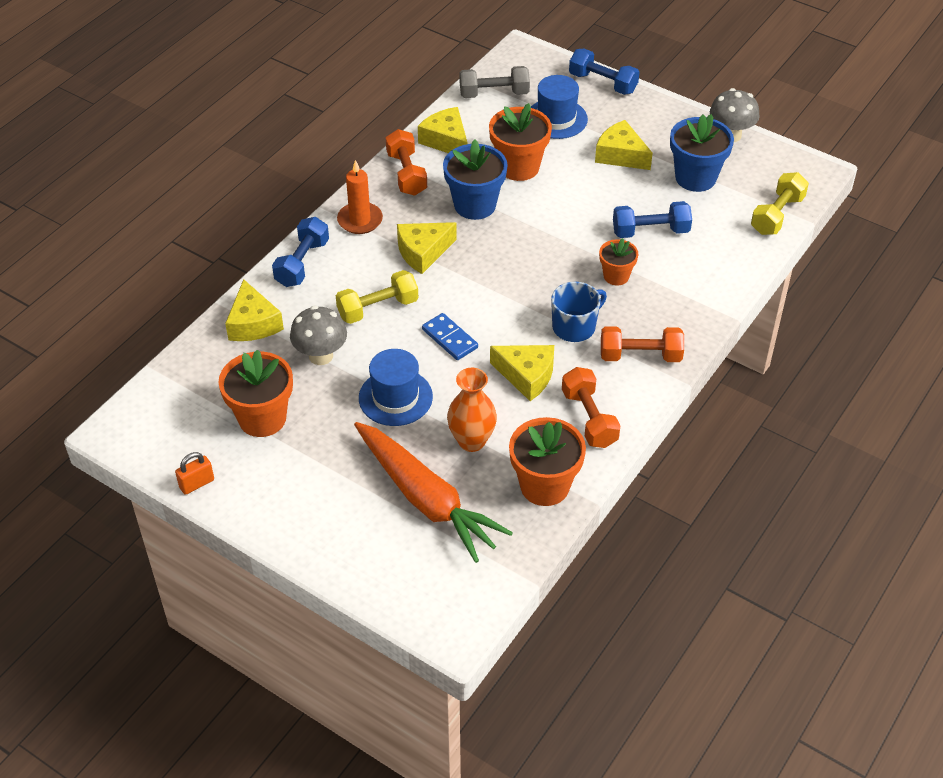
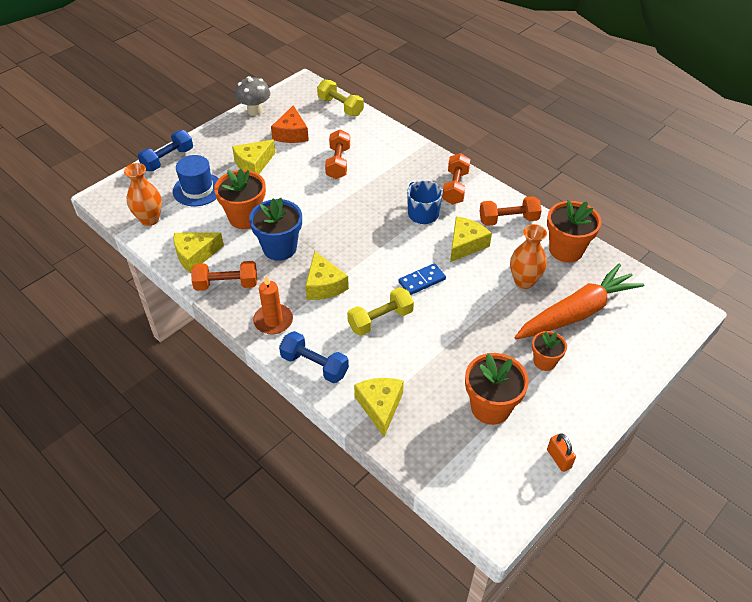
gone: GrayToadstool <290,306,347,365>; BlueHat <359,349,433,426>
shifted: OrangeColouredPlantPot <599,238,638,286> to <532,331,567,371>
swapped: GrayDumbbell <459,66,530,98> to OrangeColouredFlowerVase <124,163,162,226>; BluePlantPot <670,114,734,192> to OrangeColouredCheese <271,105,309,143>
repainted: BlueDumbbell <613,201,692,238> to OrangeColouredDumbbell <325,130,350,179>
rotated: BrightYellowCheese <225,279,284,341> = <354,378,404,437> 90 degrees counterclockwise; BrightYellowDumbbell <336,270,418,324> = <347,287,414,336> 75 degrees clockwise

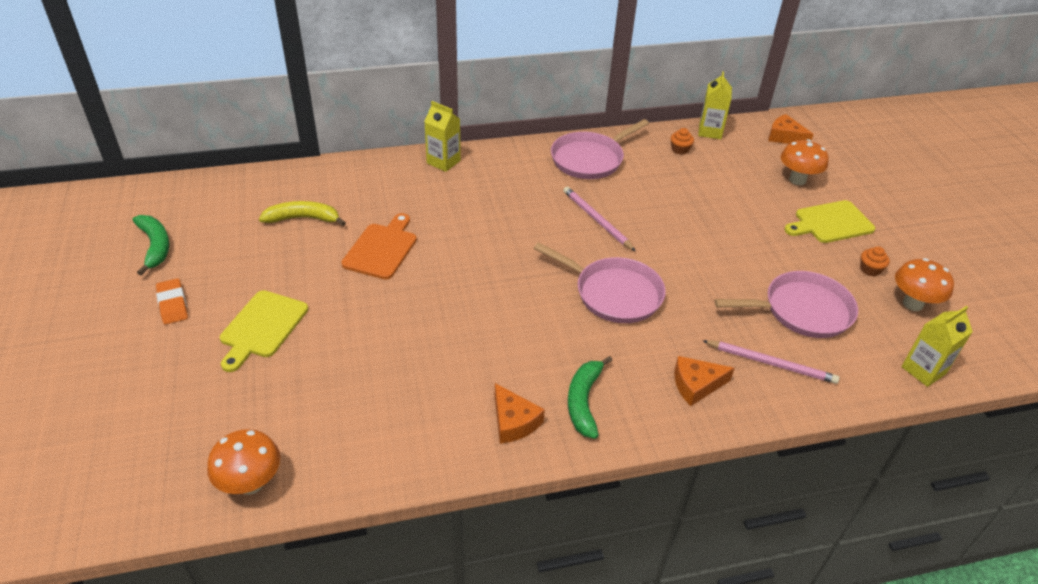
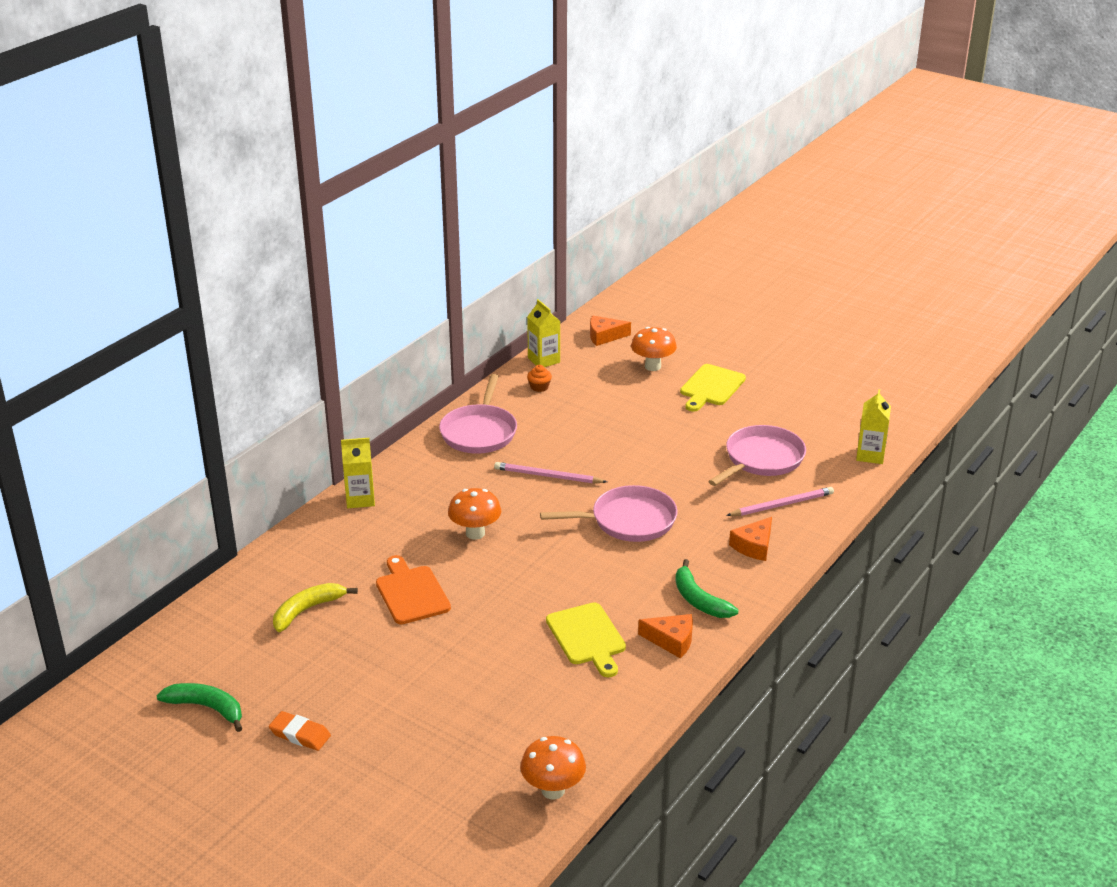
gone: OrangeColouredFairyCake <860,246,890,276>
shifted: BrightYellowBreadBoard <220,290,308,372> to <546,603,626,677>; OrangeColouredToadstool <895,258,954,311> to <448,488,501,540>

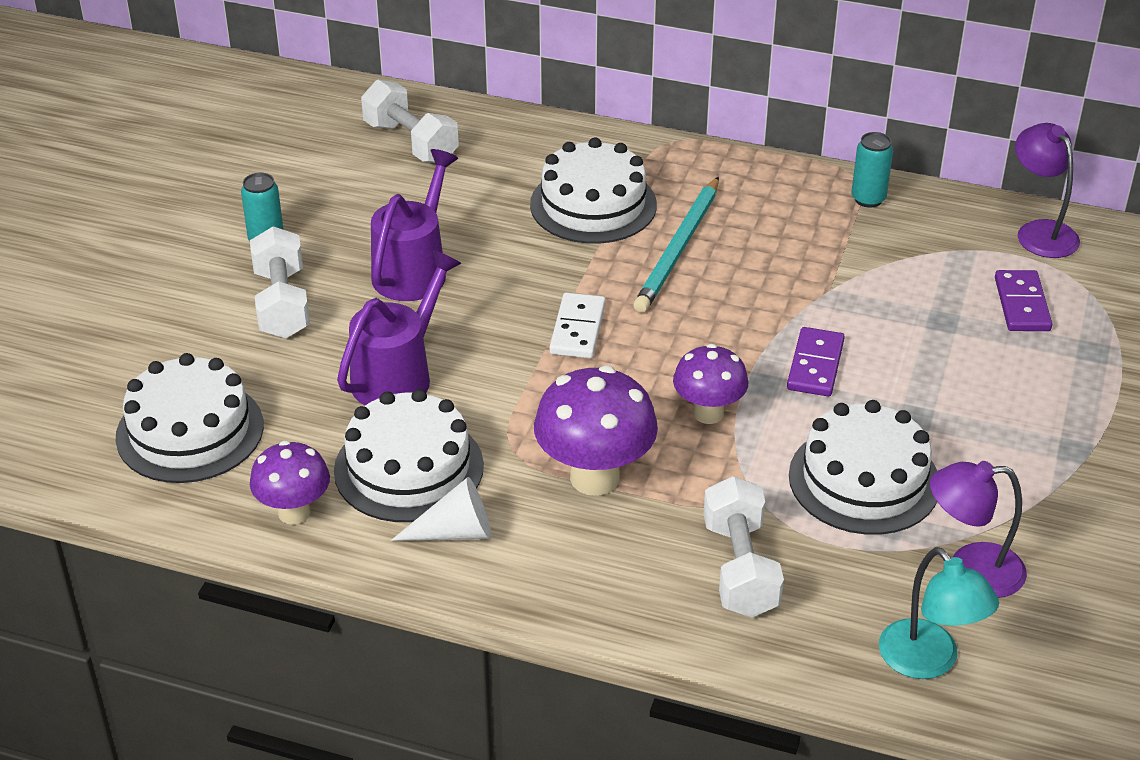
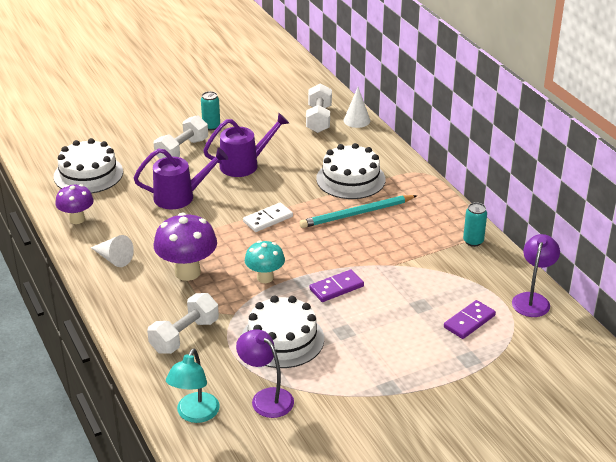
gone: PureWhiteLayerCake <334,389,484,522>
new: PureWhiteConeShape <344,87,370,128>
repainted: VioletToadstool <673,344,749,424> to TurquoiseToadstool <245,240,285,283>

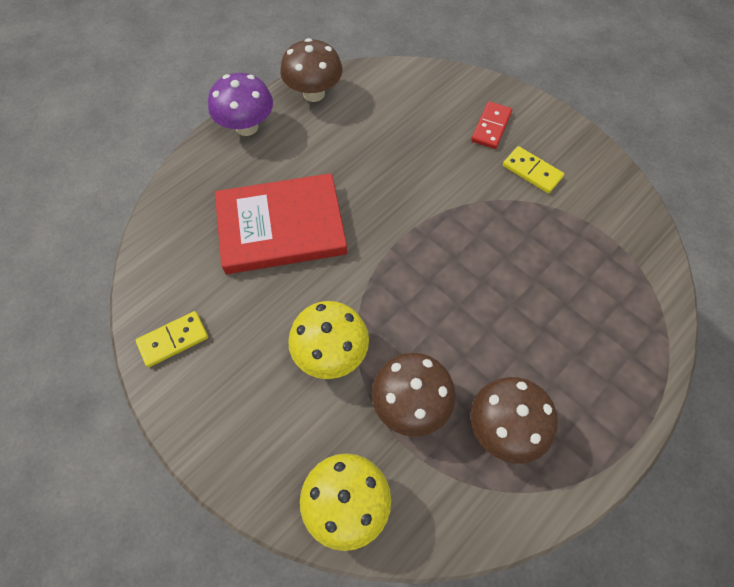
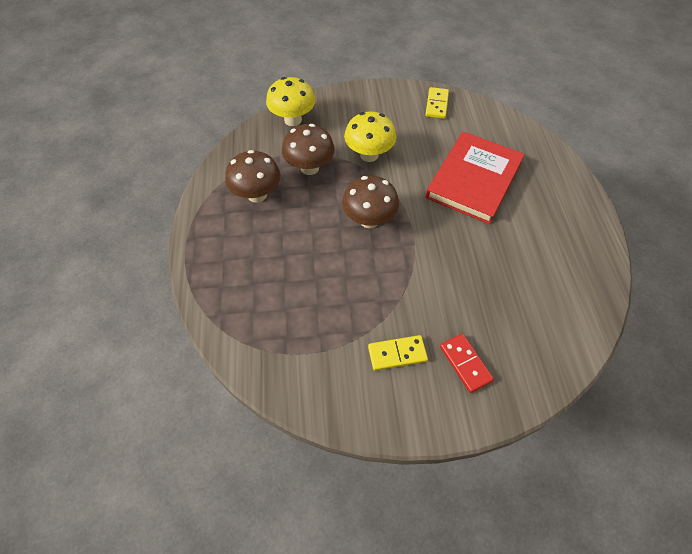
gone: VioletToadstool <208,73,273,136>
shifted: BrownToadstool <280,38,343,102> to <342,176,399,228>

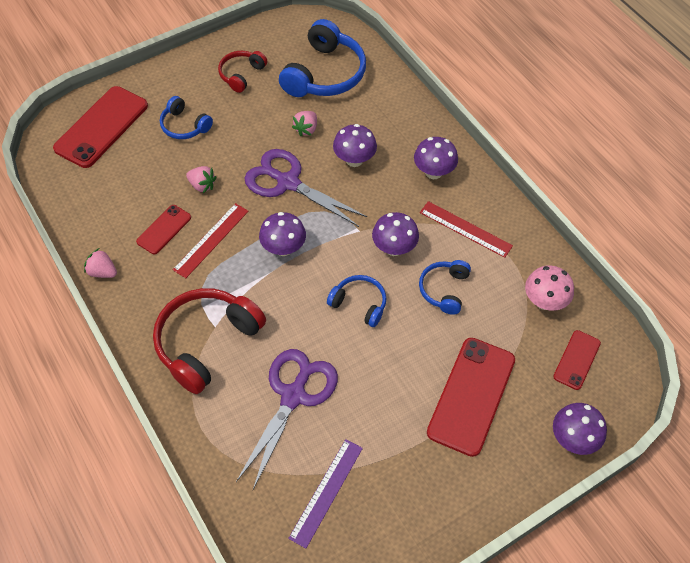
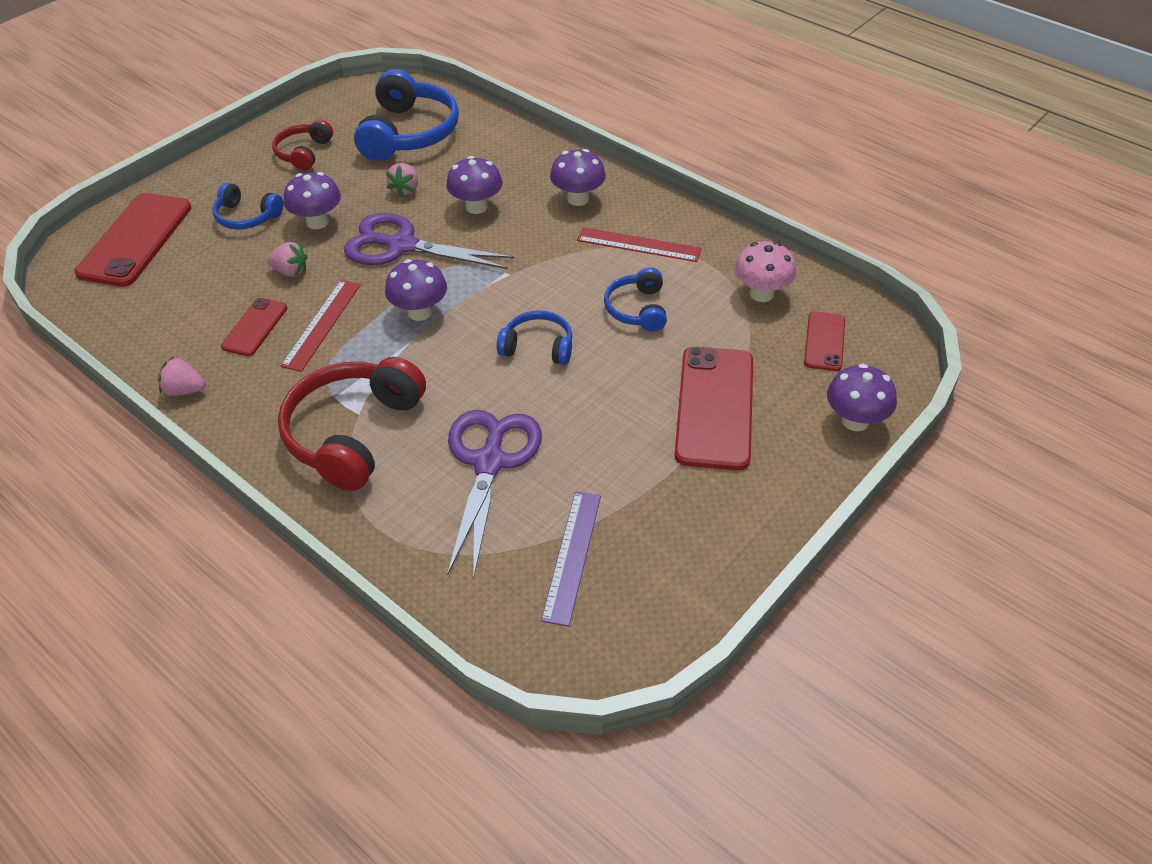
shifted: VioletToadstool <372,212,419,256> to <284,172,341,229>

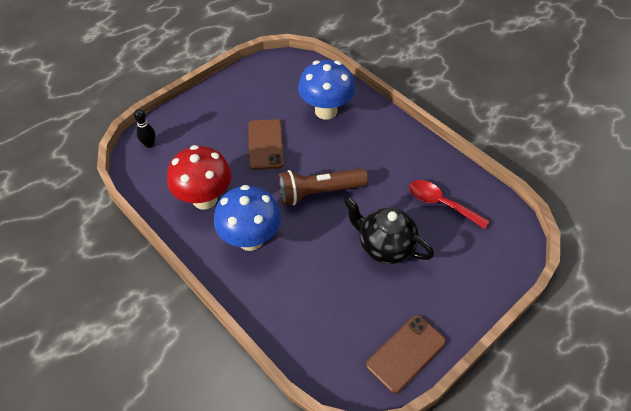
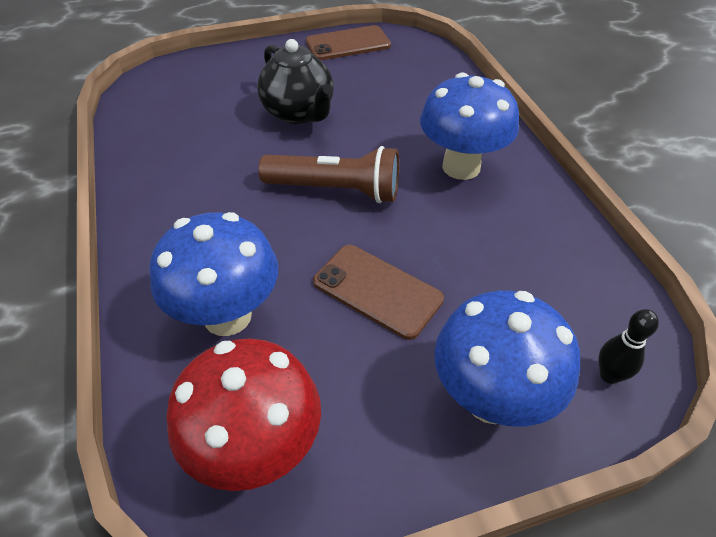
gone: RedTablespoon <409,180,489,229>
new: BlueToadstool <434,291,580,427>
shifted: RedToadstool <167,145,231,209> to <166,338,321,491>
rotated: BrownSmartphone <248,119,284,170> = <313,245,444,340> 75 degrees counterclockwise

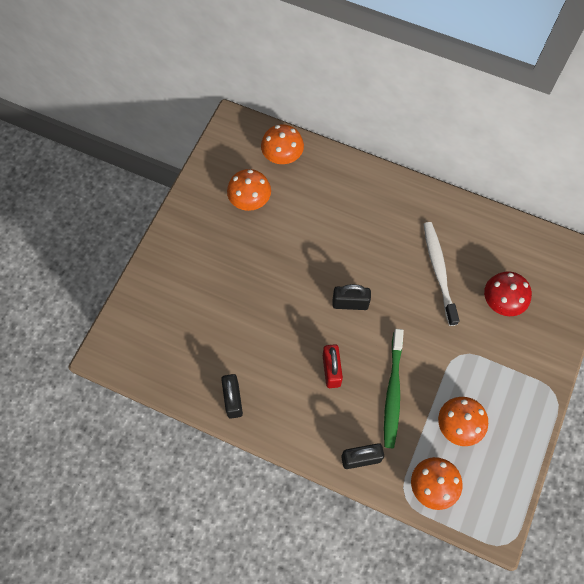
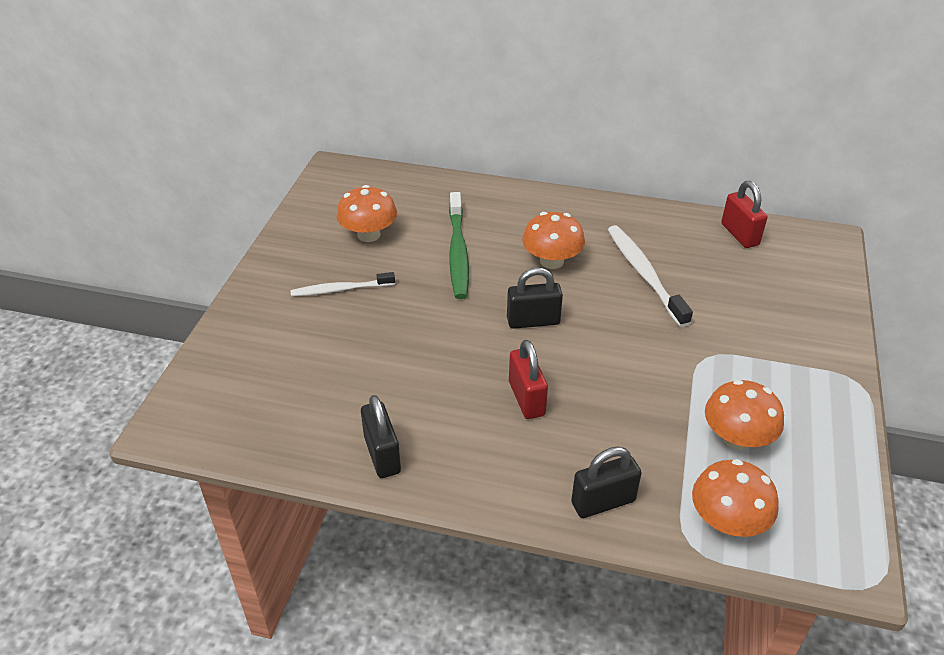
gone: RedToadstool <484,271,532,316>
new: PureWhiteDentalBrush <291,272,395,297>; RedLock <721,181,767,248>
shifted: OrangeColouredToadstool <261,124,304,164> to <522,212,585,269>; EmeraldDentalBrush <384,329,404,448> to <449,192,469,299>

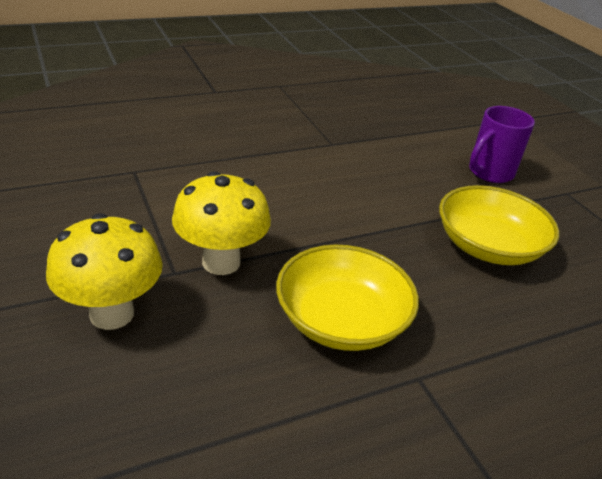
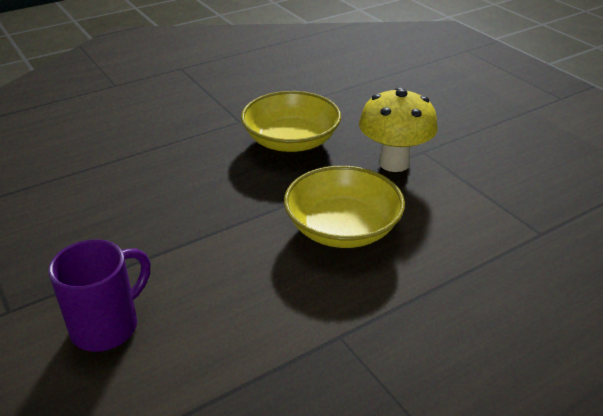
gone: BrightYellowToadstool <46,213,163,330>
shifted: BrightYellowBowl <439,185,559,265> to <284,166,405,248>

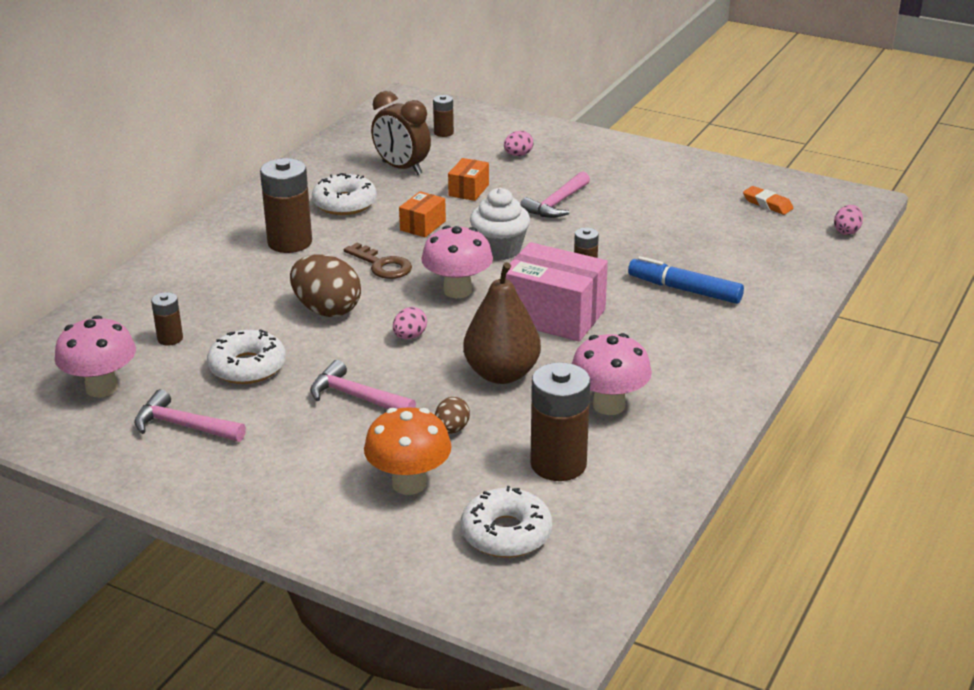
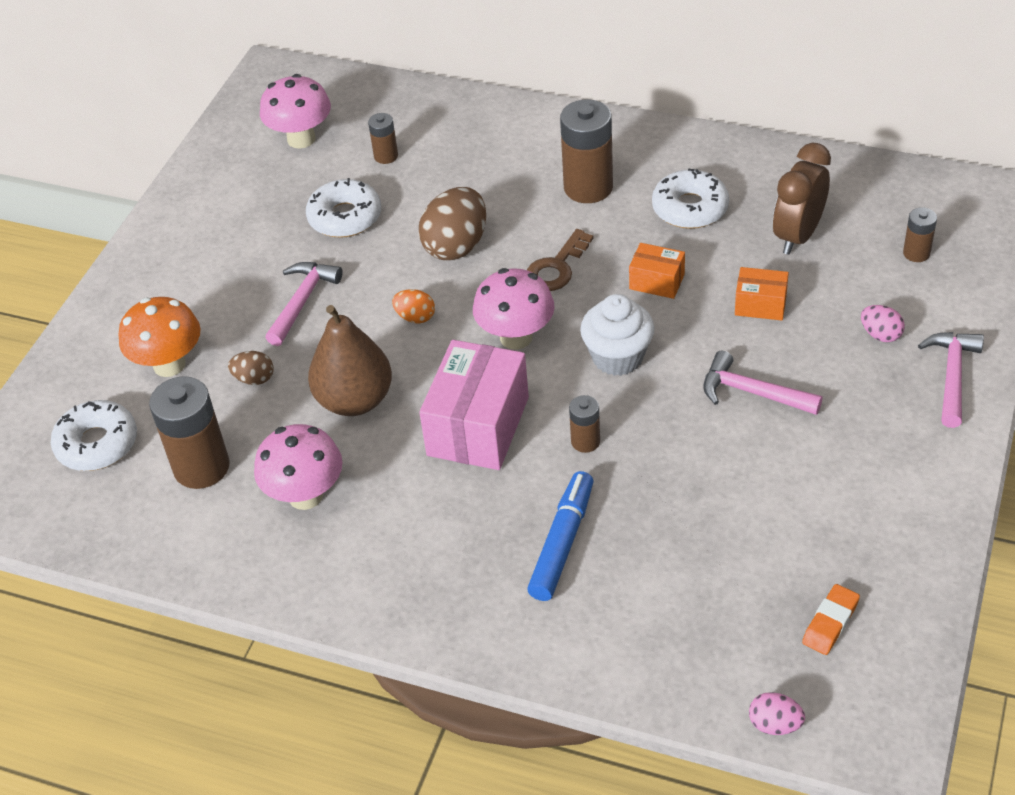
shifted: RosyClawHammer <134,389,246,442> to <918,332,984,428>
repainted: RosyEgg <393,307,427,339> to OrangeColouredEgg <392,289,435,324>

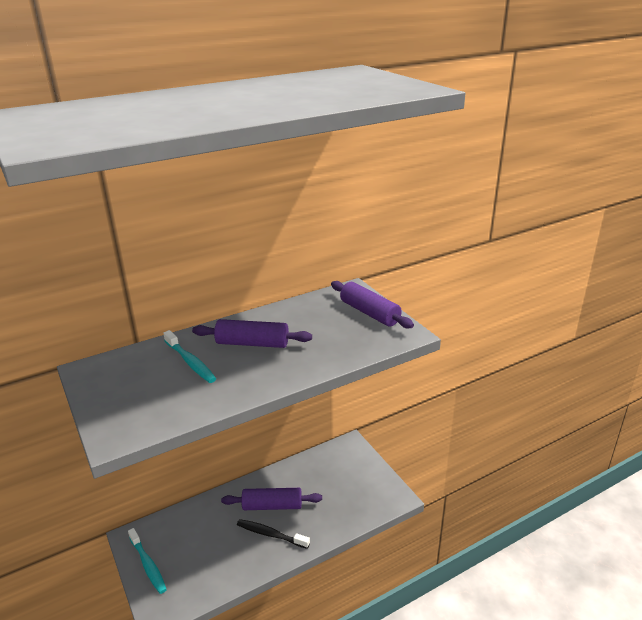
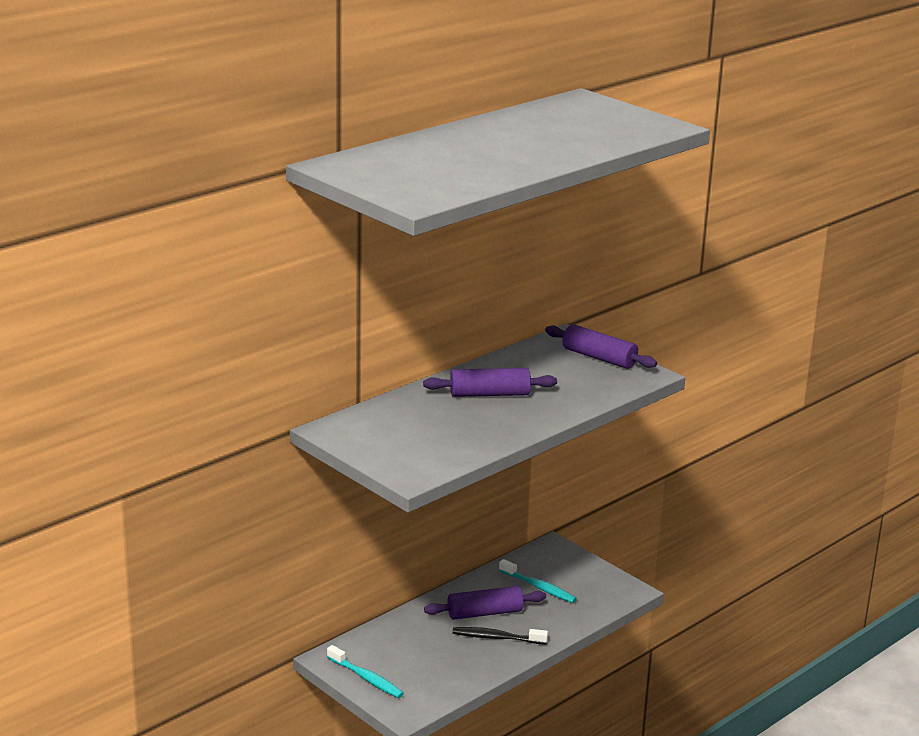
shifted: TurquoiseDentalBrush <163,330,216,383> to <499,559,577,603>

